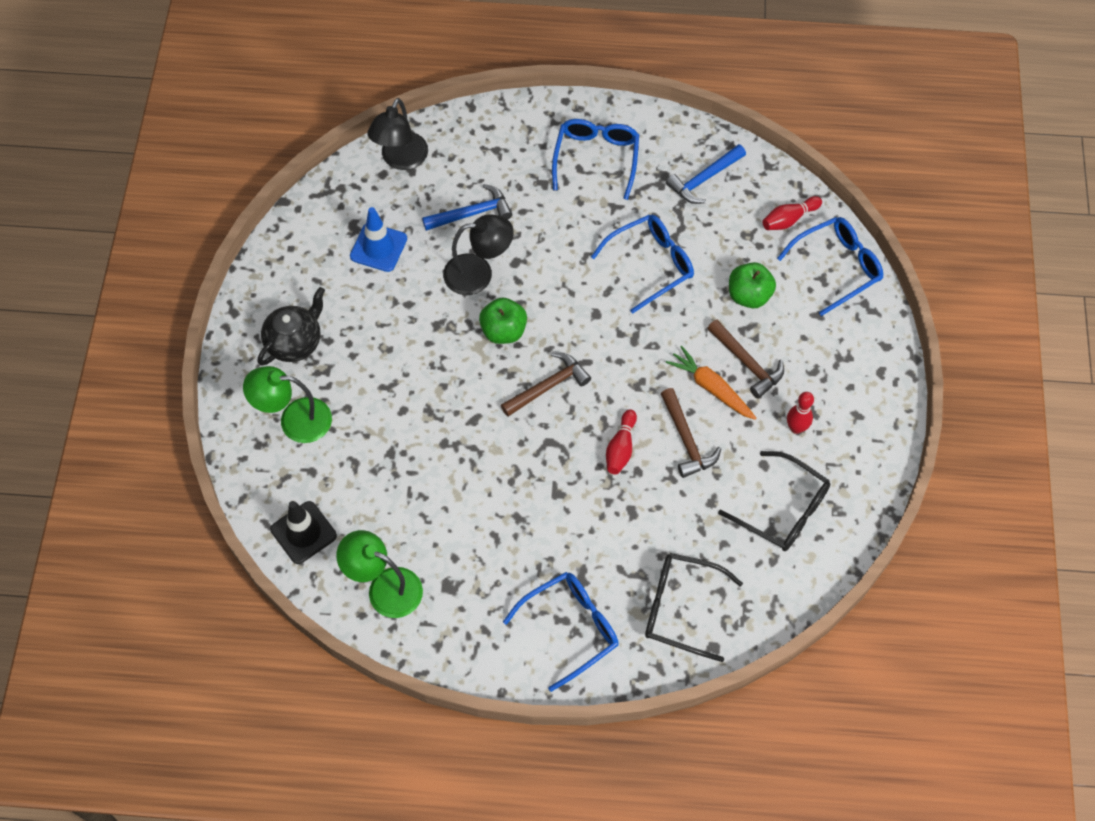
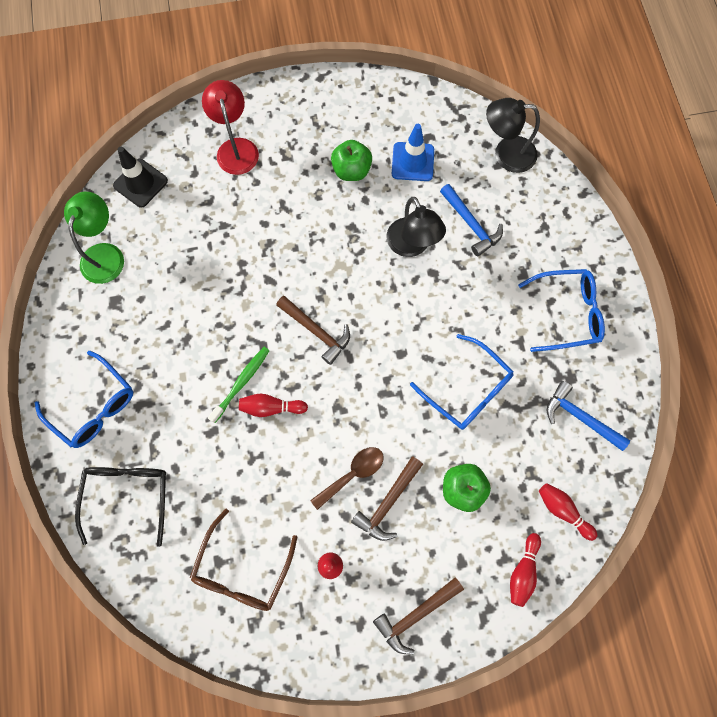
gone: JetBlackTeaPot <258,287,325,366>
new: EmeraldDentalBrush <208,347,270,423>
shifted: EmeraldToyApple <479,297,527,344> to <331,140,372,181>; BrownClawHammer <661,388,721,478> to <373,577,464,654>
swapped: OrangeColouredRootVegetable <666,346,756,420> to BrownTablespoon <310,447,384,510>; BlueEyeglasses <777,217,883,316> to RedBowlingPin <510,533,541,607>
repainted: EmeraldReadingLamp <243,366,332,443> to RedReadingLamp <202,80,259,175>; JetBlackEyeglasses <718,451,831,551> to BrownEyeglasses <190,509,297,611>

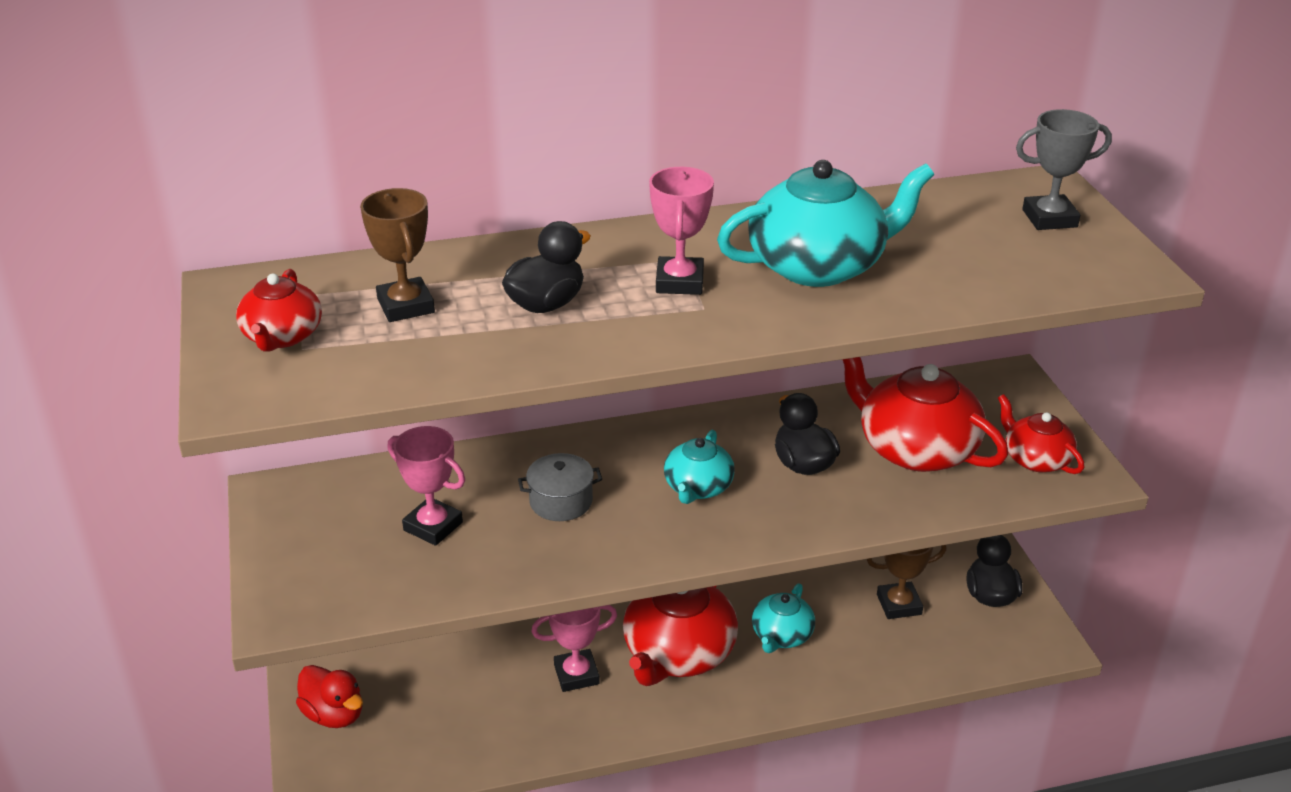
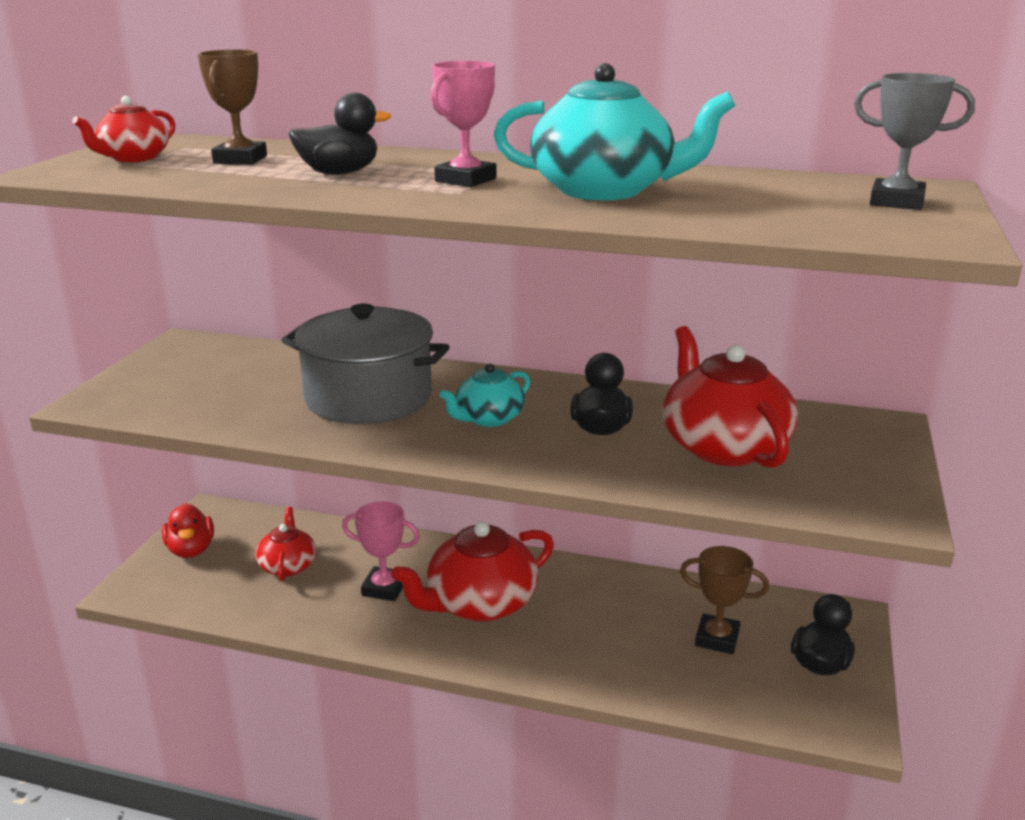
gone: RosyPrizeCup <387,426,465,546>; TurquoiseTeaPot <752,583,815,653>
shifted: RedTeaPot <998,394,1084,474> to <256,507,316,581>
scaled: GrayPot <518,453,602,521> = <281,303,450,424> x2.16

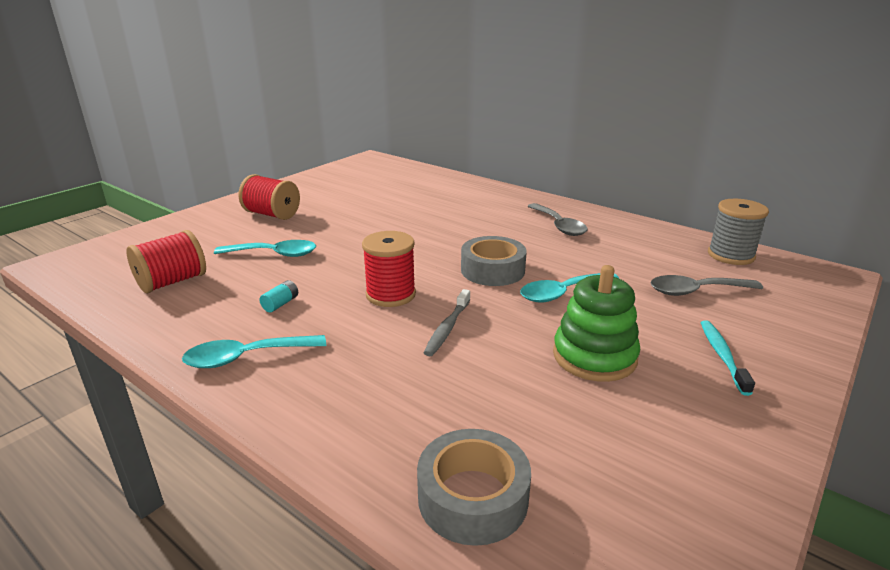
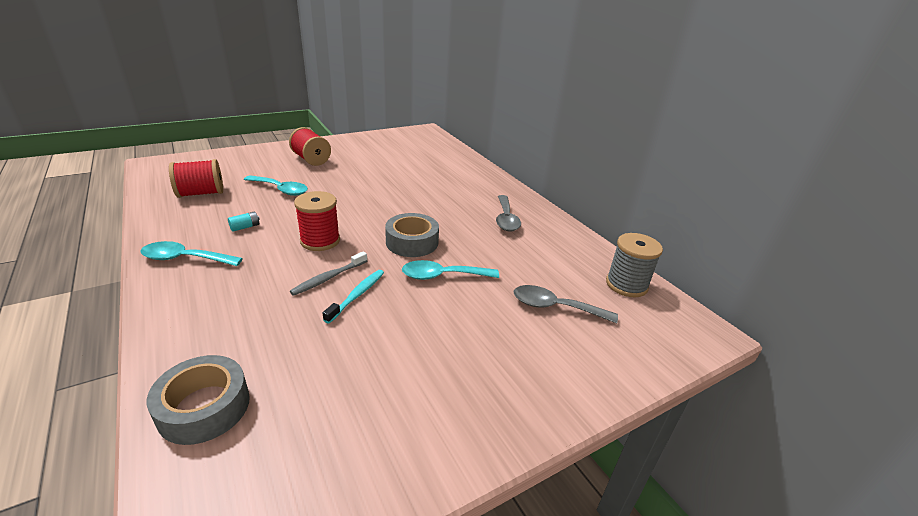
gone: EmeraldRingStacker <553,265,640,382>
shifted: TurquoiseDentalBrush <701,320,755,396> to <323,270,384,323>

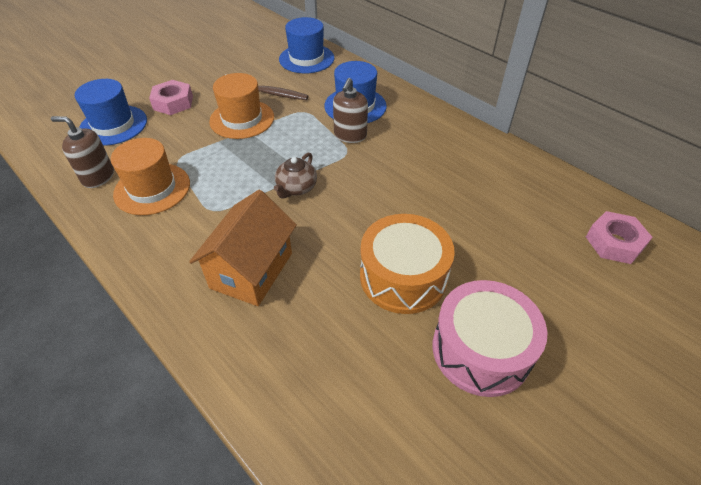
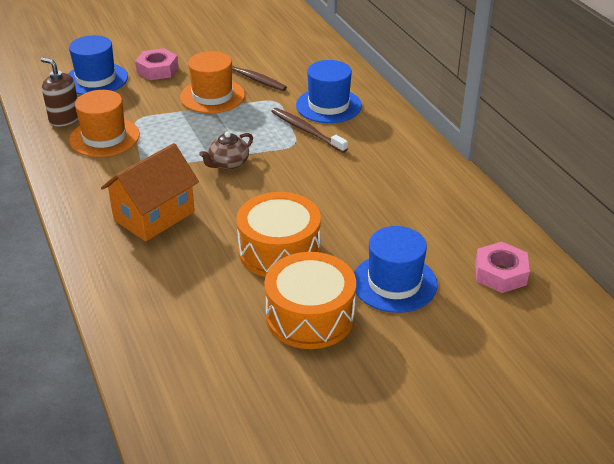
shifted: BlueHat <279,17,334,73> to <354,226,437,313>
swapped: BrownPumpBottle <333,78,368,143> to BrownDentalBrush <271,108,348,153>
repainted: RosyDrum <433,280,547,397> to OrangeColouredDrum <264,252,356,349>

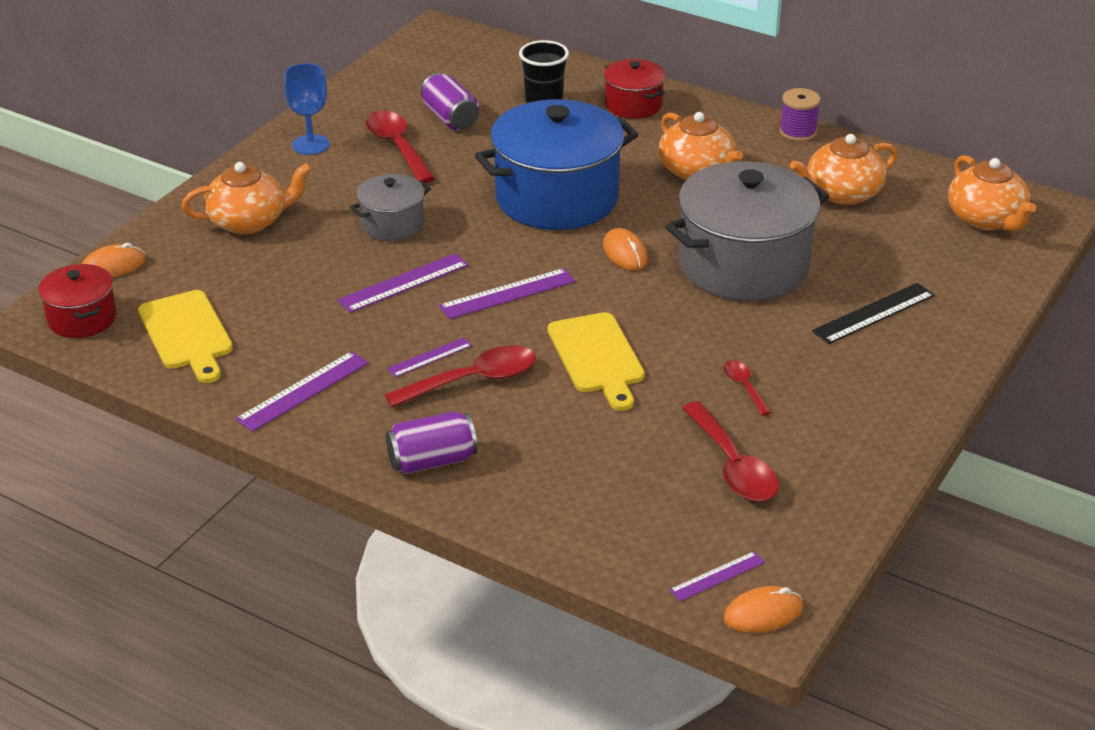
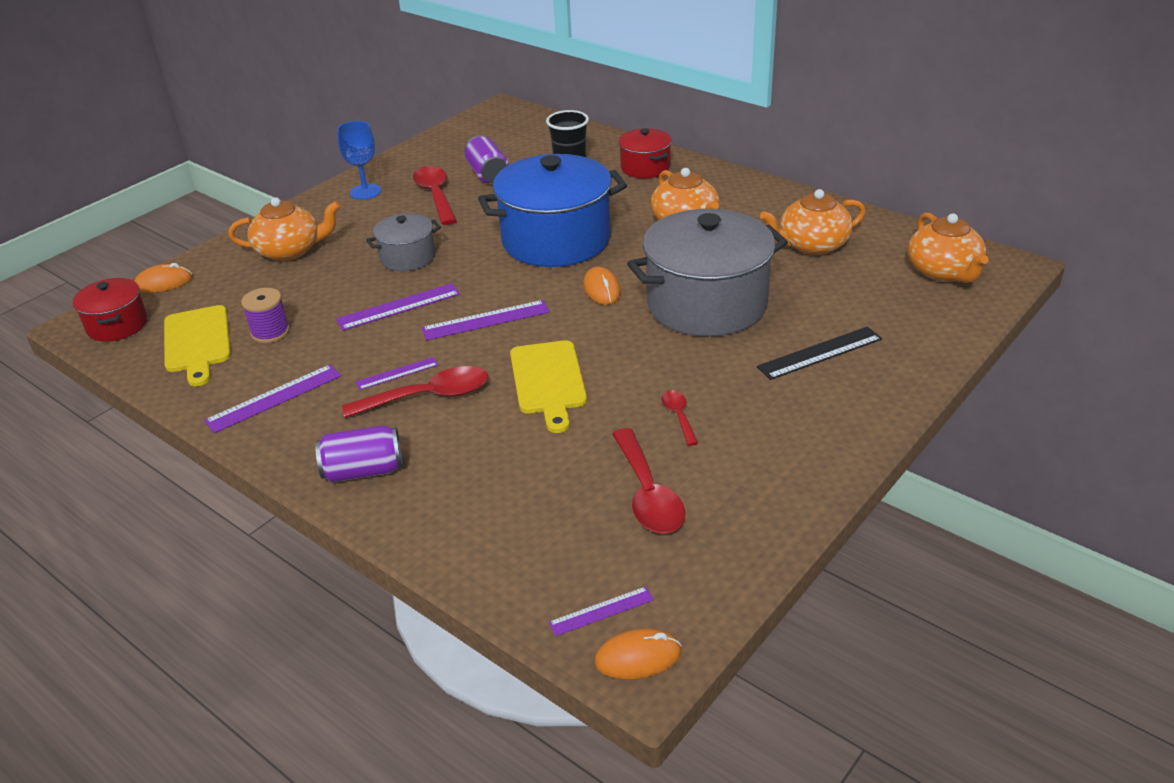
shifted: VioletSpool <779,88,820,142> to <241,288,290,343>

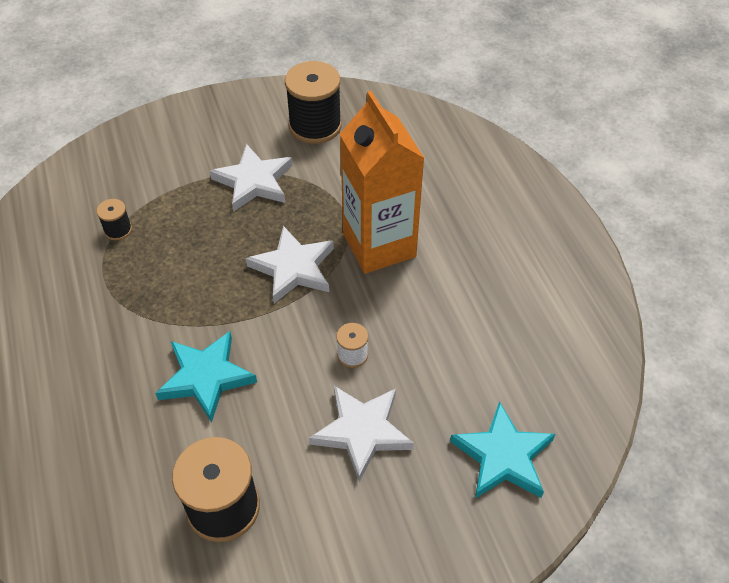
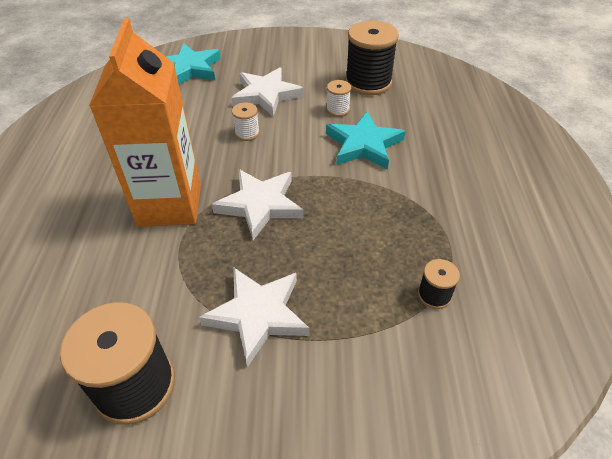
new: PureWhiteSpool <326,80,351,117>

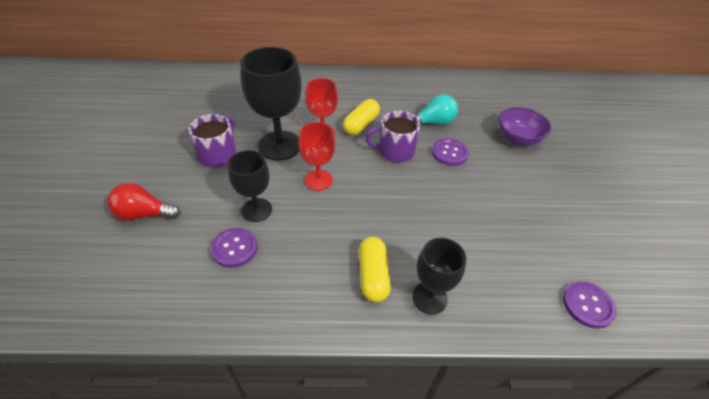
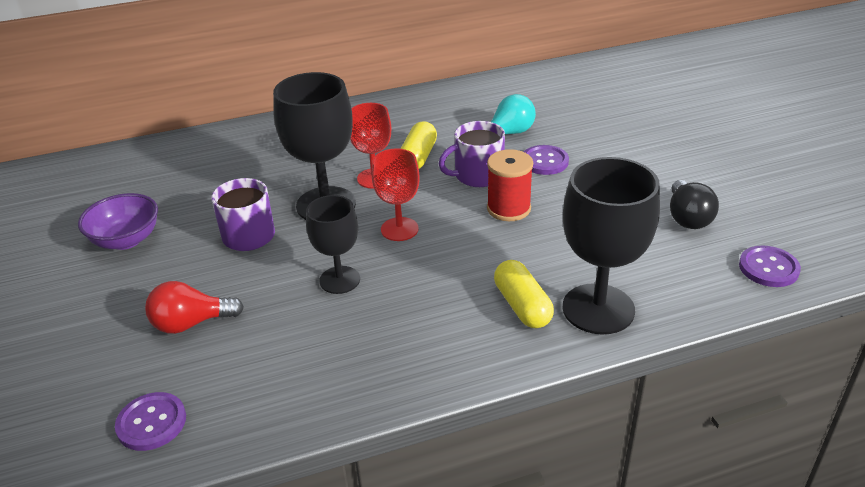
new: RedSpool <487,149,533,221>; JetBlackLightbulb <670,180,719,229>
shifted: VioletShirtButton <211,228,258,268> to <115,392,186,451>; VioletBowl <498,107,552,146> to <78,193,158,250>
scaled: JetBlackGoblet <412,238,466,315> = <562,157,660,335> x1.65

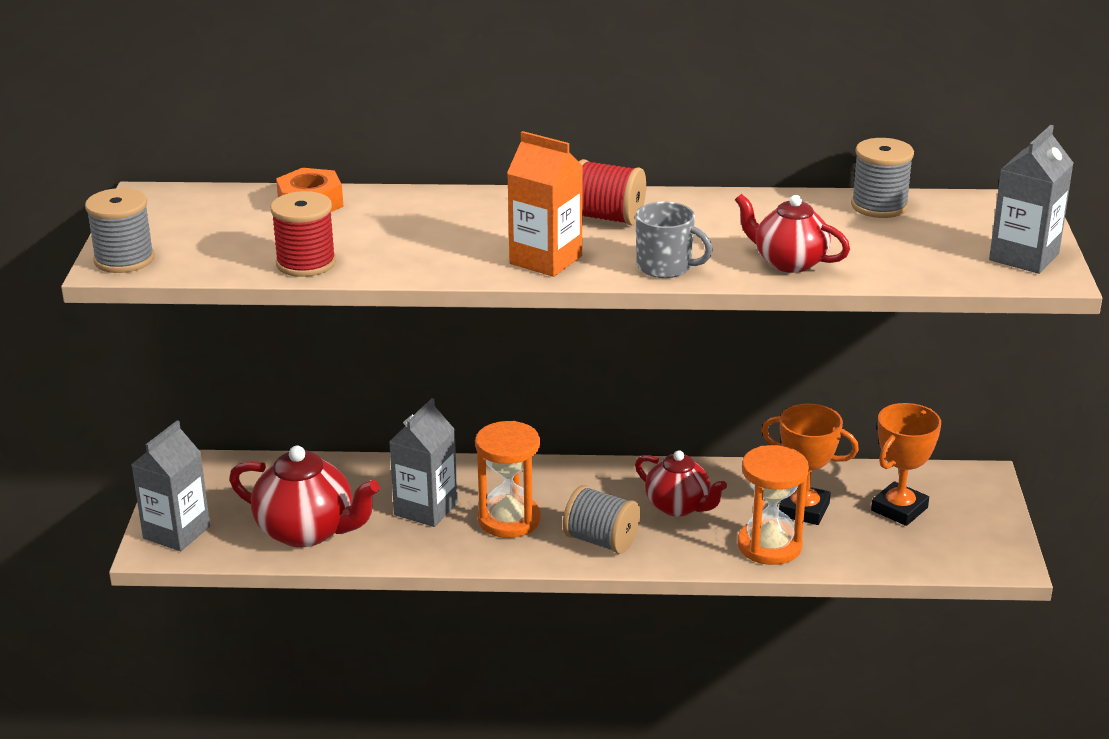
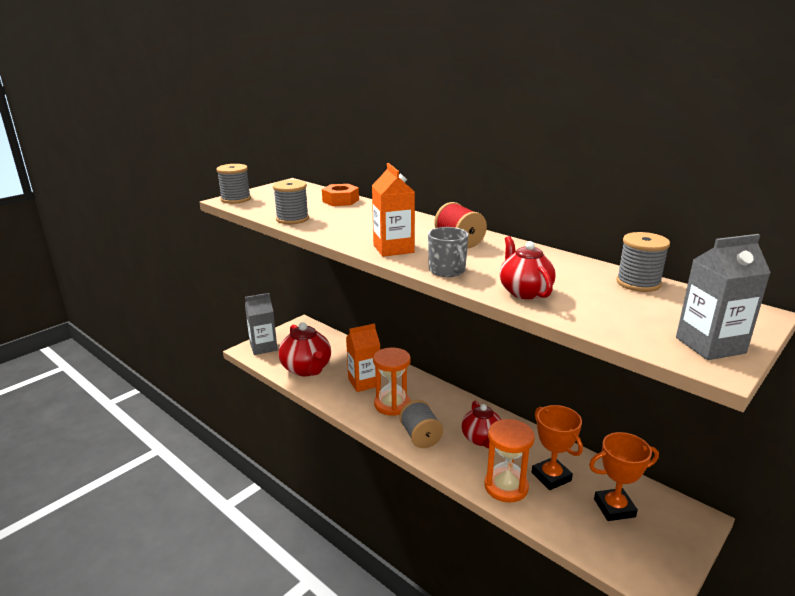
repainted: RedSpool <270,191,336,277> to GraySpool <273,180,309,224>; GrayCarton <389,398,458,527> to OrangeColouredCarton <346,323,381,392>

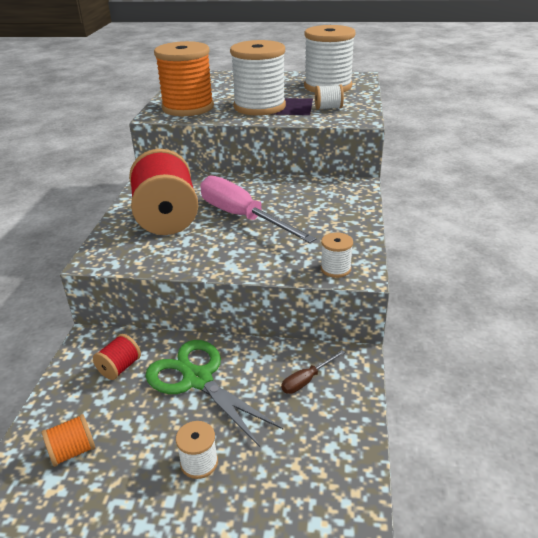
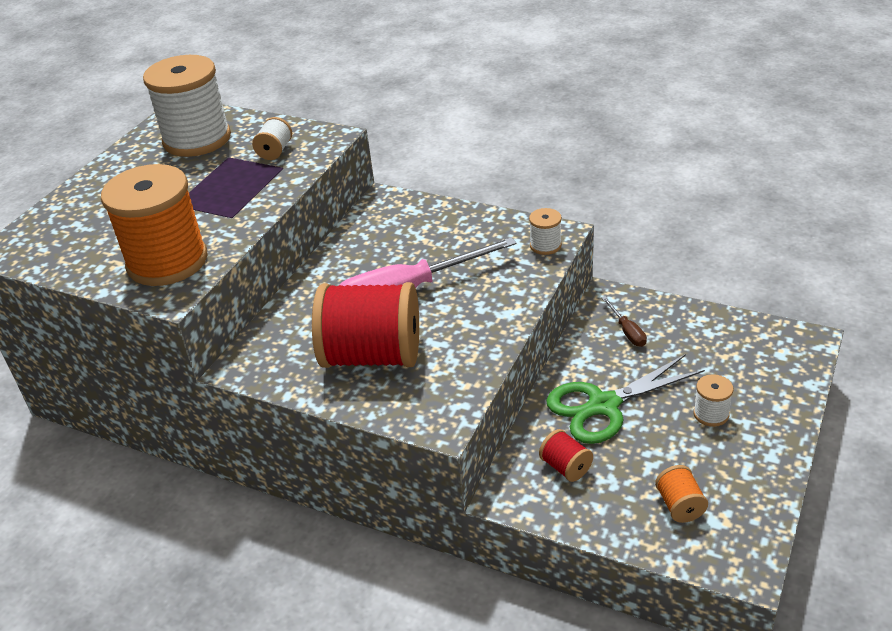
gone: PureWhiteSpool <230,40,286,116>

